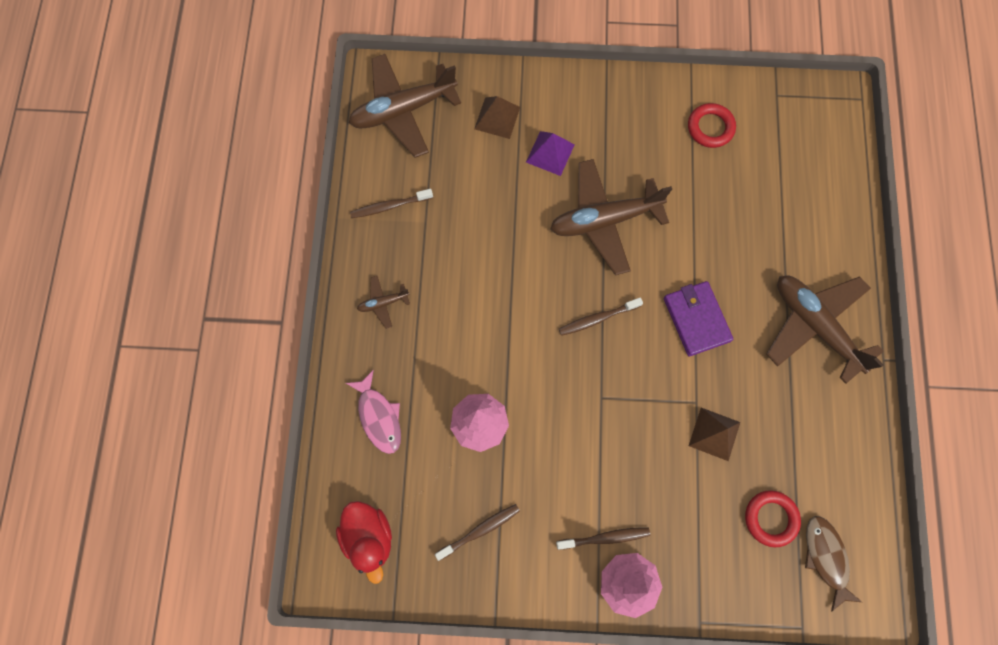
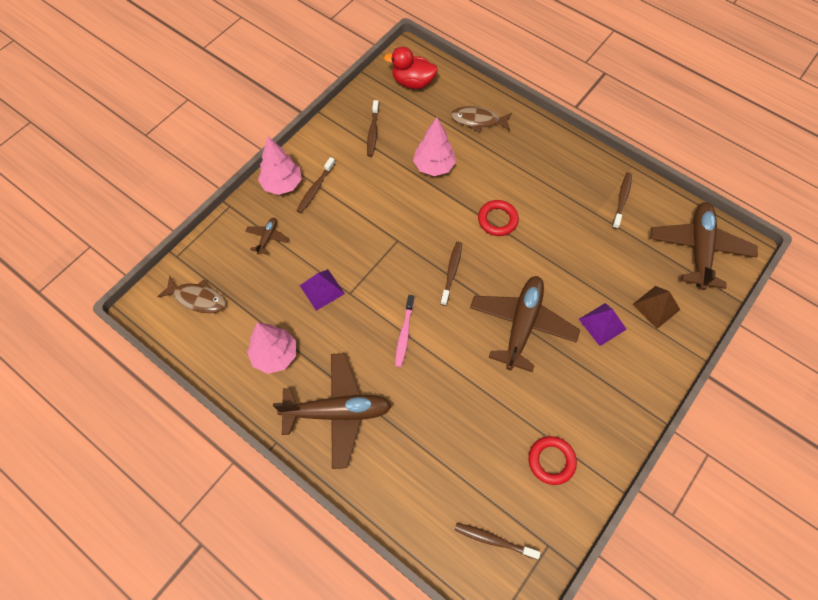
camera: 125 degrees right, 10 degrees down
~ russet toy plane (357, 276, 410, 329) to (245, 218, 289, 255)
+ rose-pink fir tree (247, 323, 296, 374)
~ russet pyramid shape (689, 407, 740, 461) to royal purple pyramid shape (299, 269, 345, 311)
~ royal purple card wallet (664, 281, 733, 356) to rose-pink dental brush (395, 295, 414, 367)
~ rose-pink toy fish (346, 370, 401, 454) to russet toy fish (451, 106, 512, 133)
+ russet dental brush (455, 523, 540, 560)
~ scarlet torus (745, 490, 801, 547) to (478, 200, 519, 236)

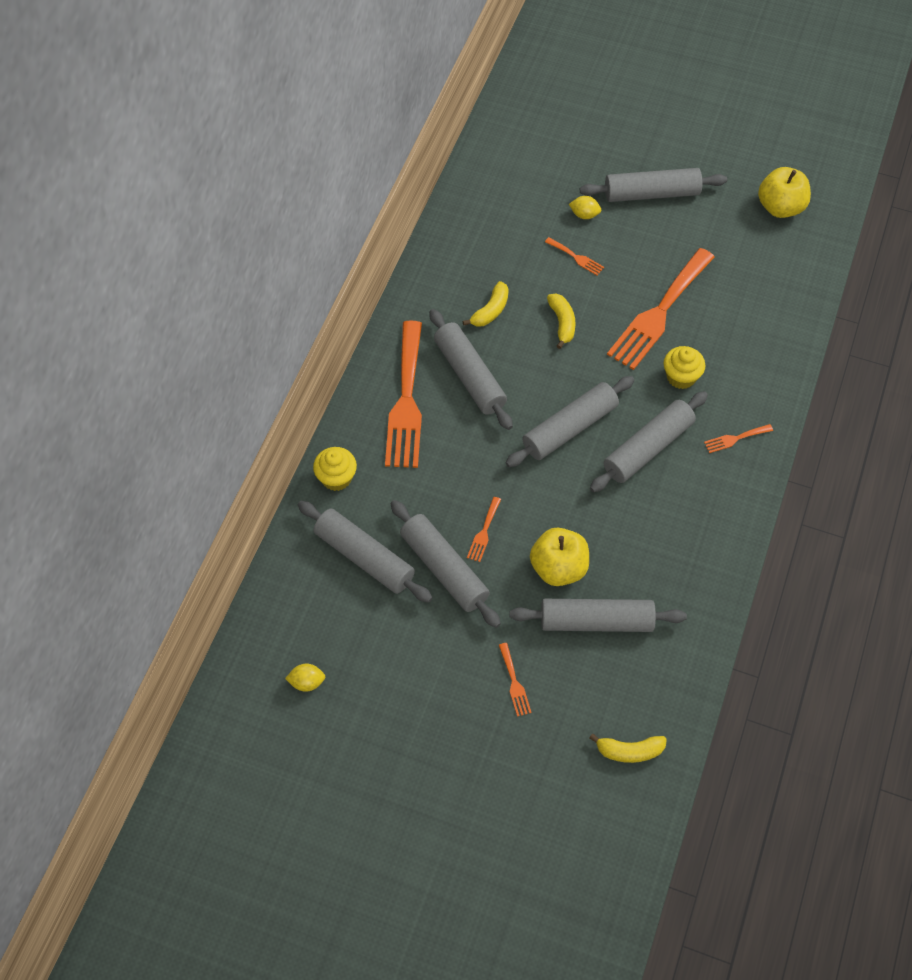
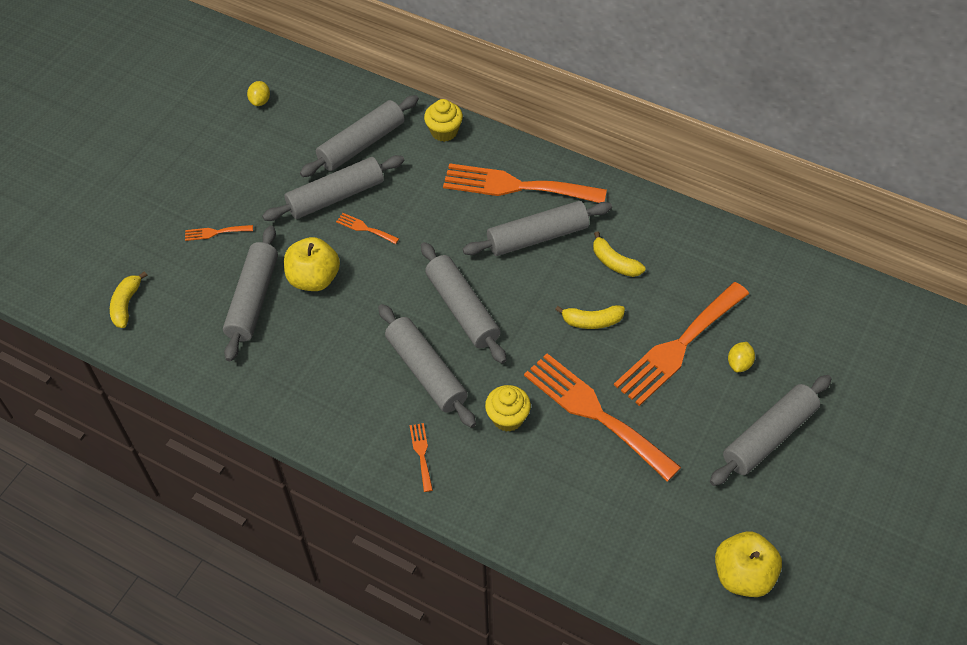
camera: 100 degrees right, 5 degrees down
~ bright orange fork (545, 237, 604, 275) = (614, 282, 749, 406) x2.44
~ ash-grey rolling pin (580, 168, 727, 202) = (710, 375, 832, 486) 45 degrees clockwise

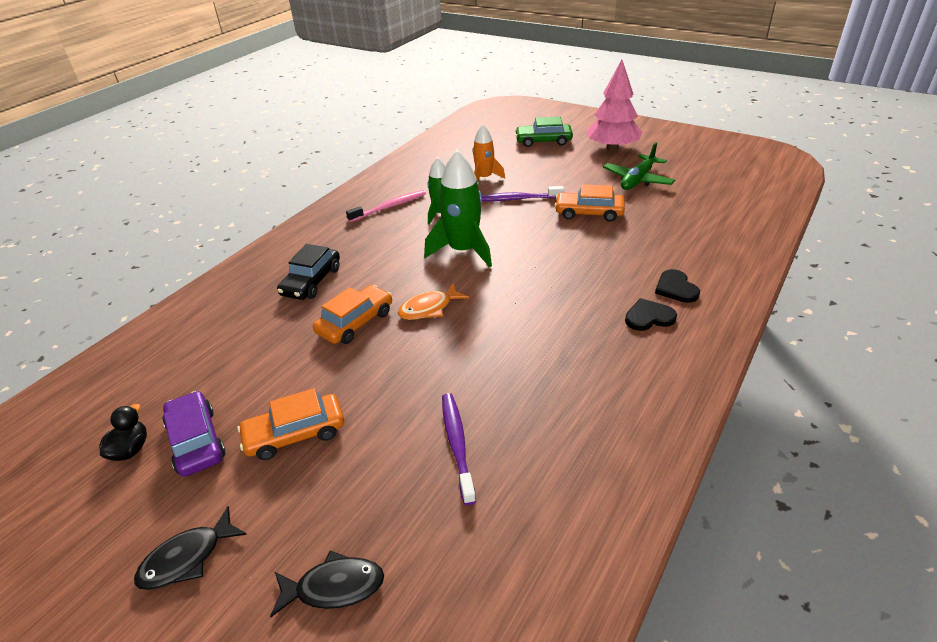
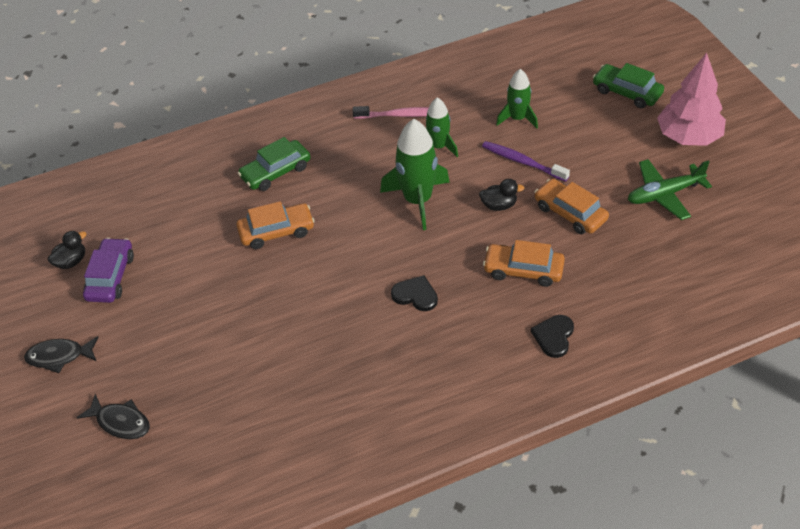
camera: 35 degrees right, 10 degrees up
~ black toy car (277, 244, 340, 300) to green toy car (238, 137, 310, 191)
~ black love heart (625, 298, 677, 331) to (391, 275, 438, 311)
+ black toy duck (479, 179, 524, 211)
~ bright orange toy car (237, 388, 344, 460) to (483, 240, 565, 287)
~ bright orange toy rocket (472, 124, 505, 181) to green toy rocket (496, 69, 538, 128)
- bright orange toy fish (398, 283, 469, 320)
- royal purple dental brush (442, 393, 476, 505)

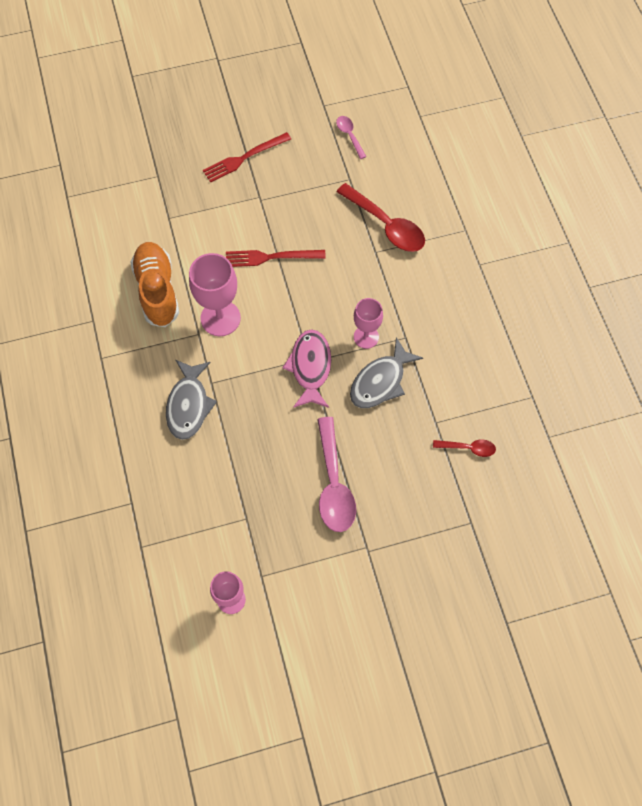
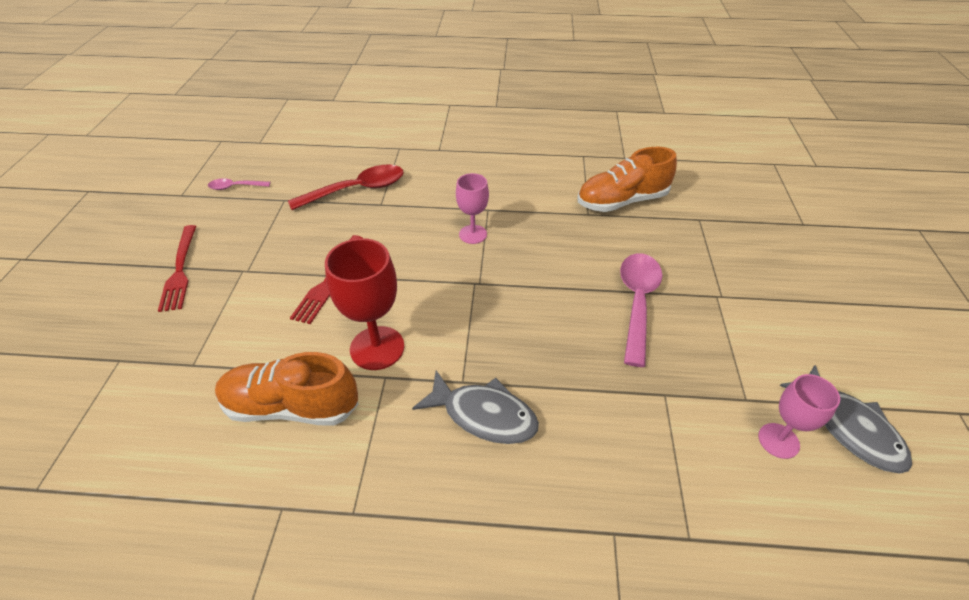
camera: 70 degrees left, 20 degrees down
~ rose-pink chalice (189, 253, 241, 336) to scarlet chalice (325, 238, 404, 370)
~ scarlet teaspoon (433, 439, 496, 457) to bright orange lace-up shoe (577, 147, 677, 212)
~ rose-pink teaspoon (317, 417, 356, 532) = (620, 253, 662, 367) 90 degrees counterclockwise
~ ash-grey toy fish (350, 337, 423, 408) to (780, 365, 912, 473)
- rose-pink toy fish (283, 329, 331, 408)

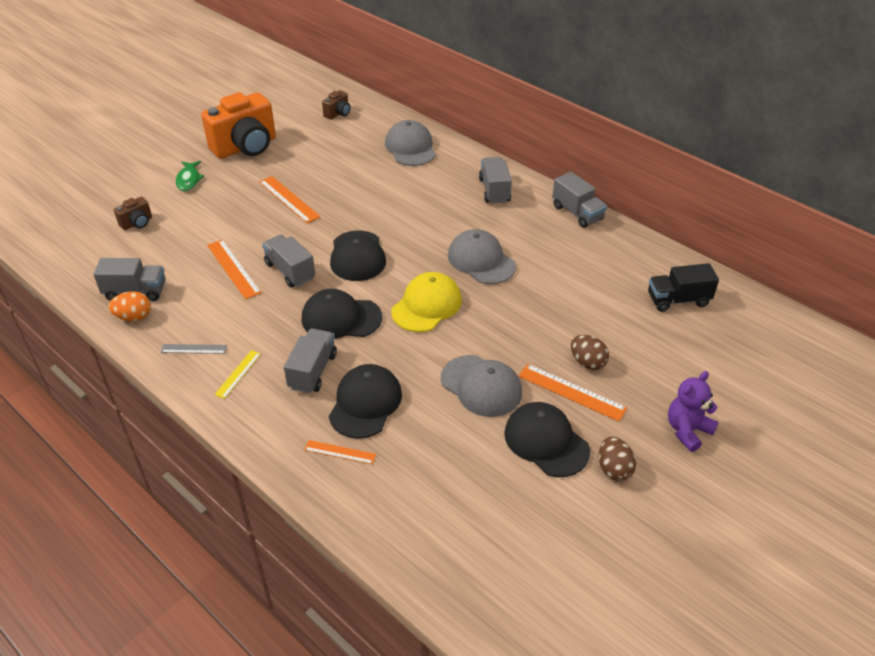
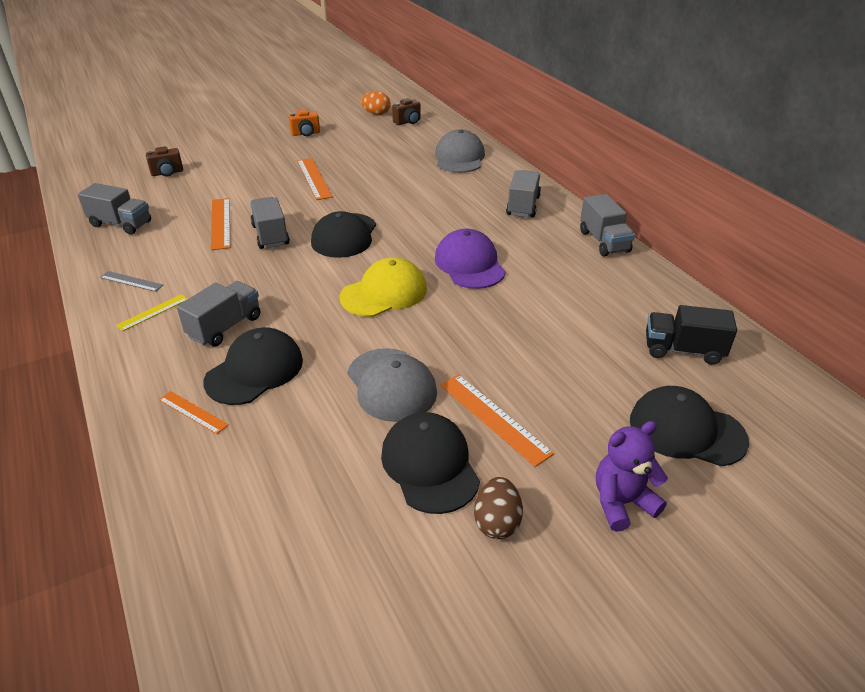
camera: 20 degrees right, 5 degrees down
~ bright orange photo camera (201, 92, 276, 159) = (289, 109, 320, 136) x0.44
~ bright orange egg (109, 291, 151, 321) to (361, 91, 390, 115)
~ ash-grey peaked cap (448, 229, 516, 284) to royal purple peaked cap (435, 229, 506, 289)
~ black peaked cap (301, 289, 382, 339) to (630, 386, 749, 466)
- green toy fish (176, 161, 204, 191)
- russet egg (571, 335, 609, 370)

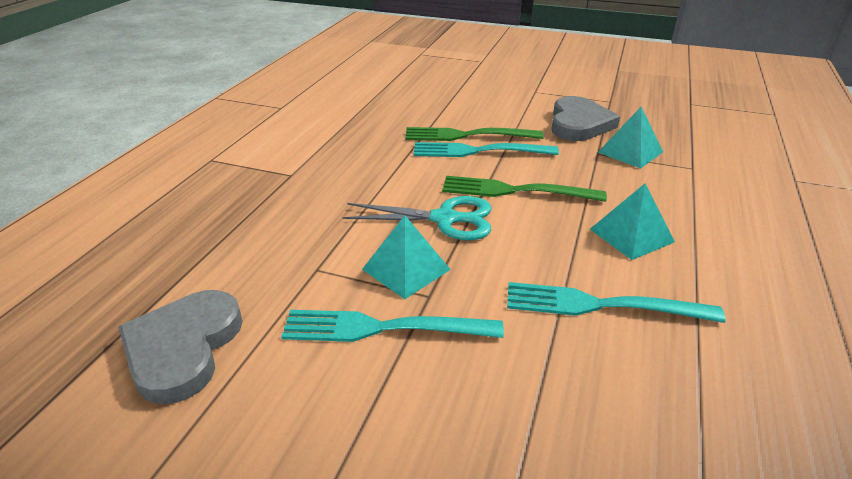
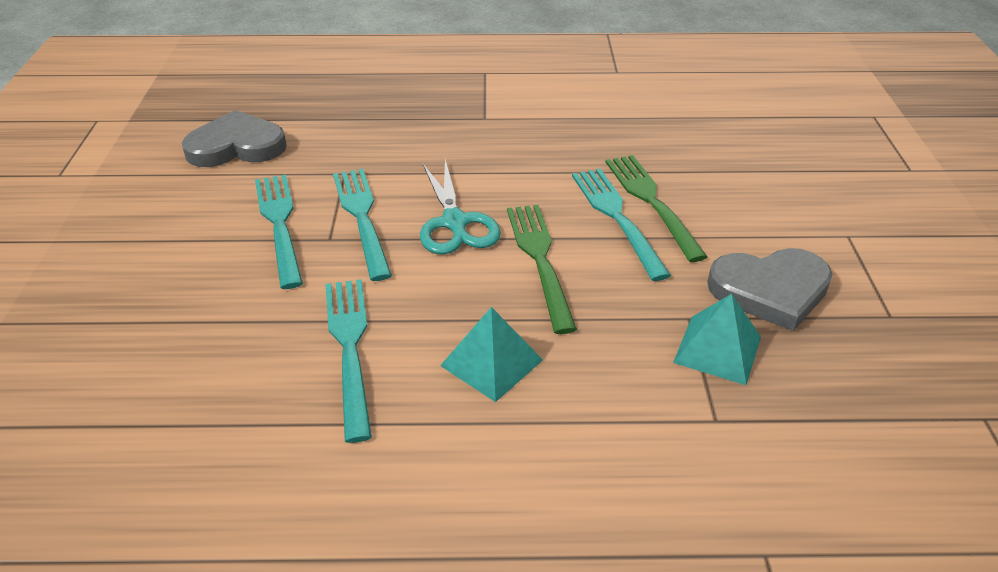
camera: 70 degrees right, 5 degrees up
~ turquoise pyramid shape (362, 215, 451, 299) to turquoise fork (333, 169, 392, 281)

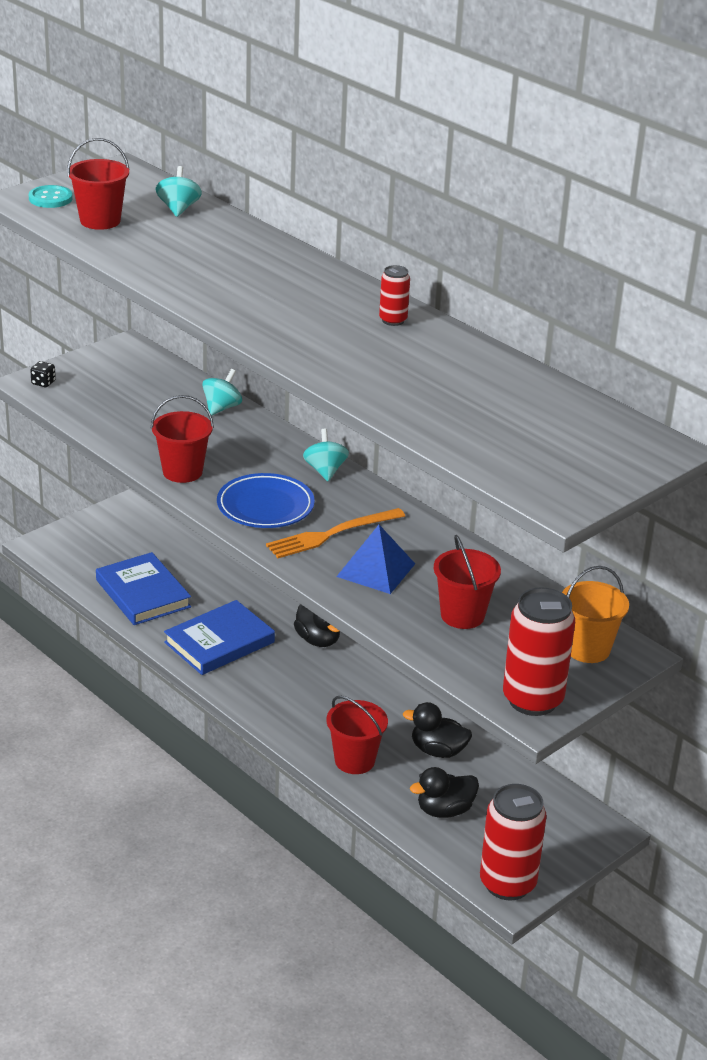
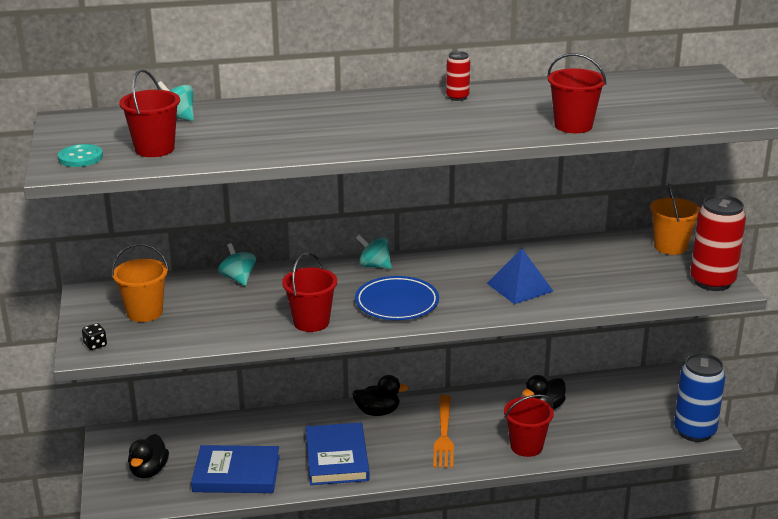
camera: 55 degrees left, 5 degrees down
+ bright orange bucket (111, 244, 169, 322)
~ black toy duck (410, 767, 479, 818) to (128, 434, 169, 478)
~ bright orange fork (266, 508, 405, 558) to (433, 395, 454, 468)
~ scarlet bucket (434, 535, 501, 629) to (547, 53, 607, 133)
~ scarlet soda can (480, 784, 547, 900) to blue soda can (674, 353, 726, 442)

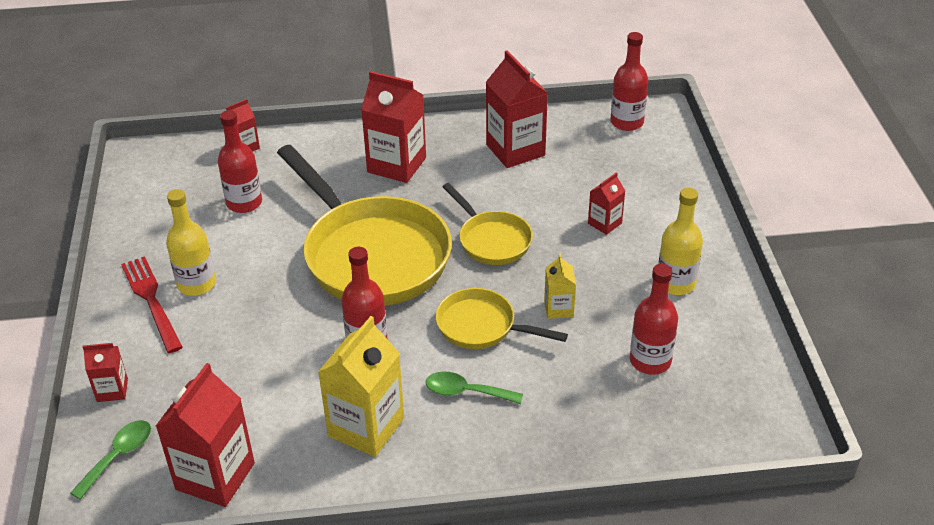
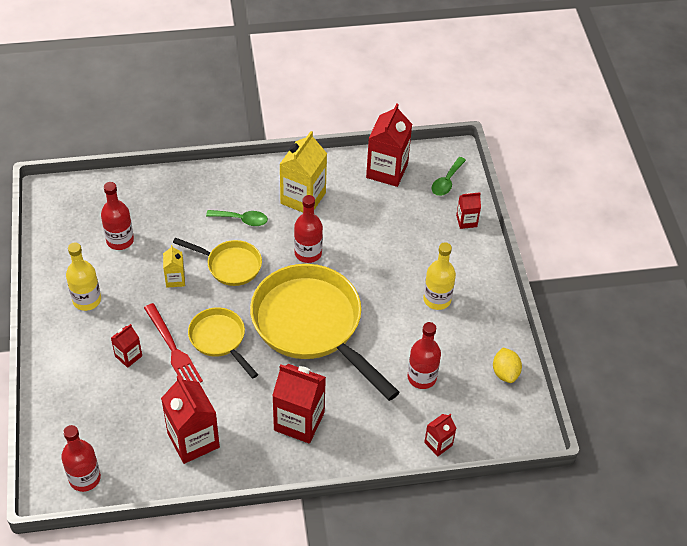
camera: 175 degrees right, 10 degrees up
~ scarlet fork (121, 256, 183, 353) to (144, 303, 203, 383)
+ bright yellow citrus fruit (493, 348, 522, 383)

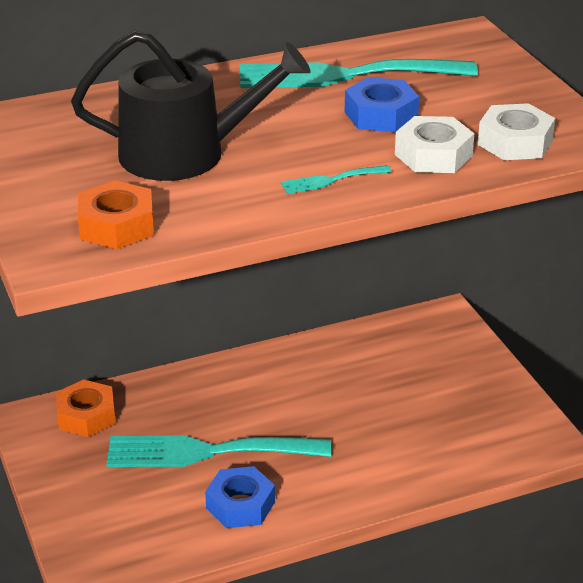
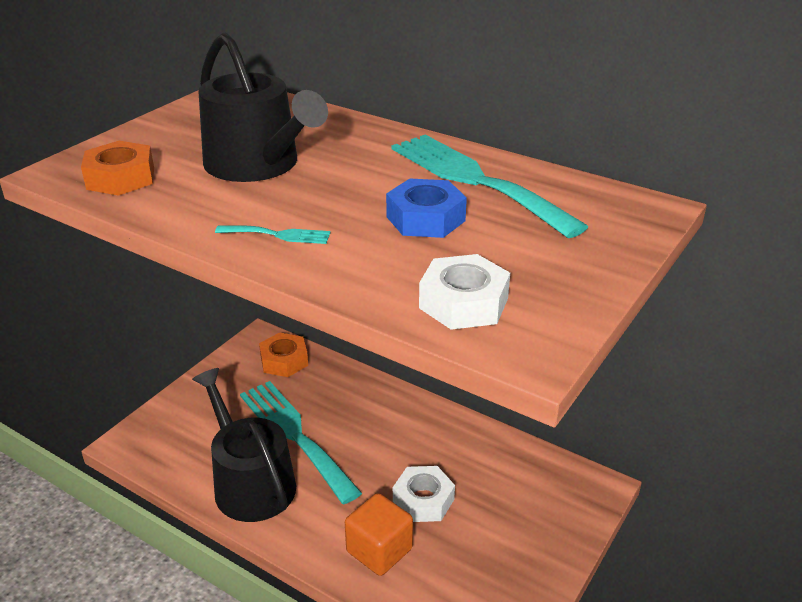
camera: 55 degrees right, 0 degrees up
~ blue hexagon nut (205, 466, 275, 528) to black watering pot (192, 368, 296, 522)
~ turquoise fork (281, 165, 391, 194) = (215, 225, 330, 244) 150 degrees clockwise
+ bright orange solid cube (345, 493, 413, 576)
~ snow-white hexagon nut (395, 116, 475, 173) to (393, 466, 455, 522)

